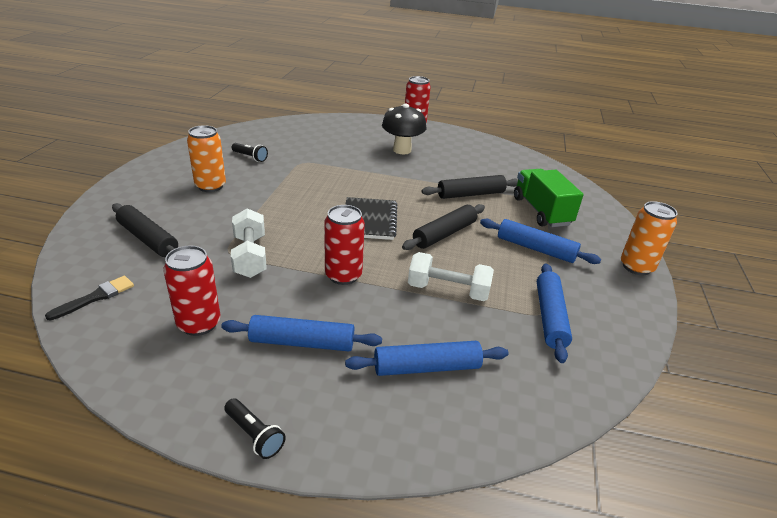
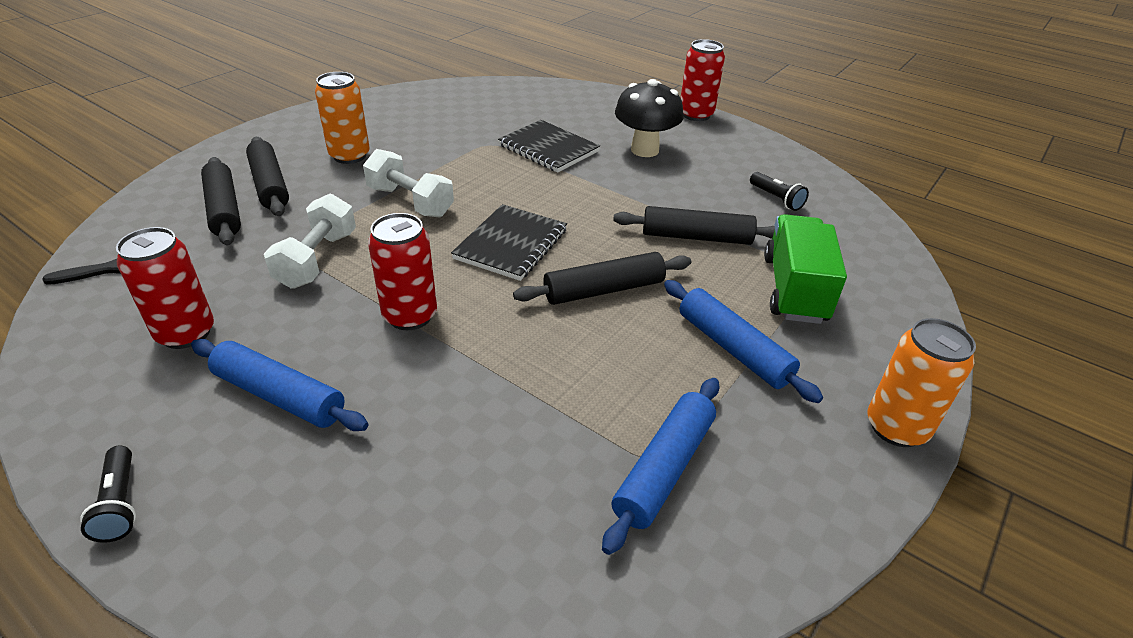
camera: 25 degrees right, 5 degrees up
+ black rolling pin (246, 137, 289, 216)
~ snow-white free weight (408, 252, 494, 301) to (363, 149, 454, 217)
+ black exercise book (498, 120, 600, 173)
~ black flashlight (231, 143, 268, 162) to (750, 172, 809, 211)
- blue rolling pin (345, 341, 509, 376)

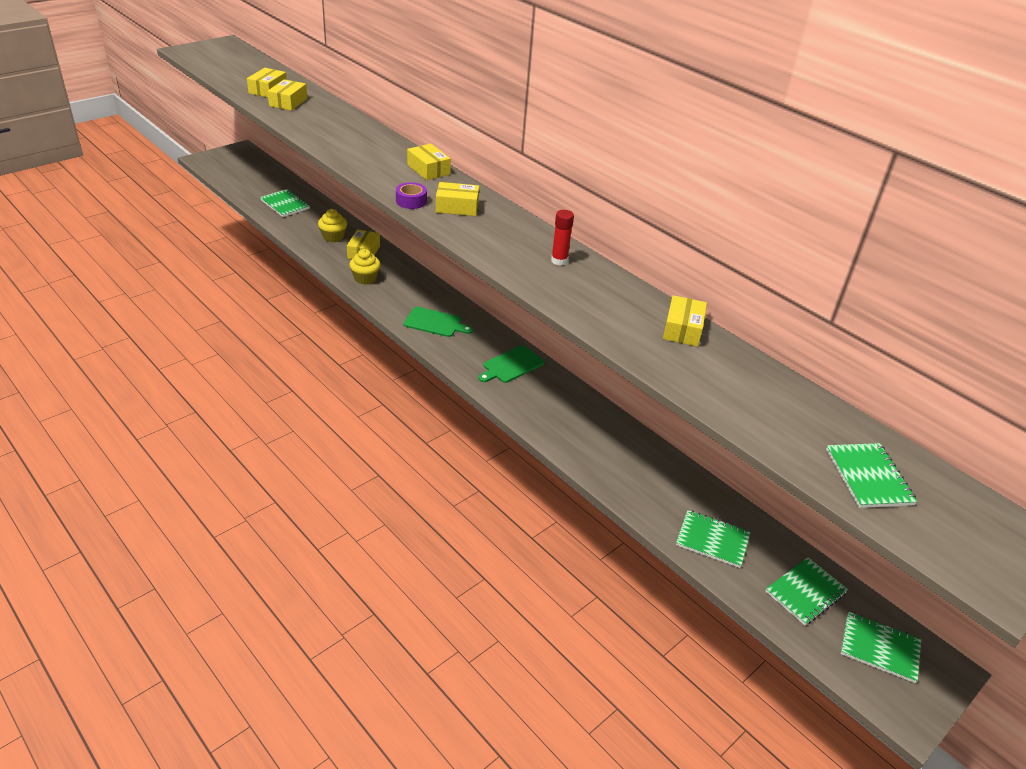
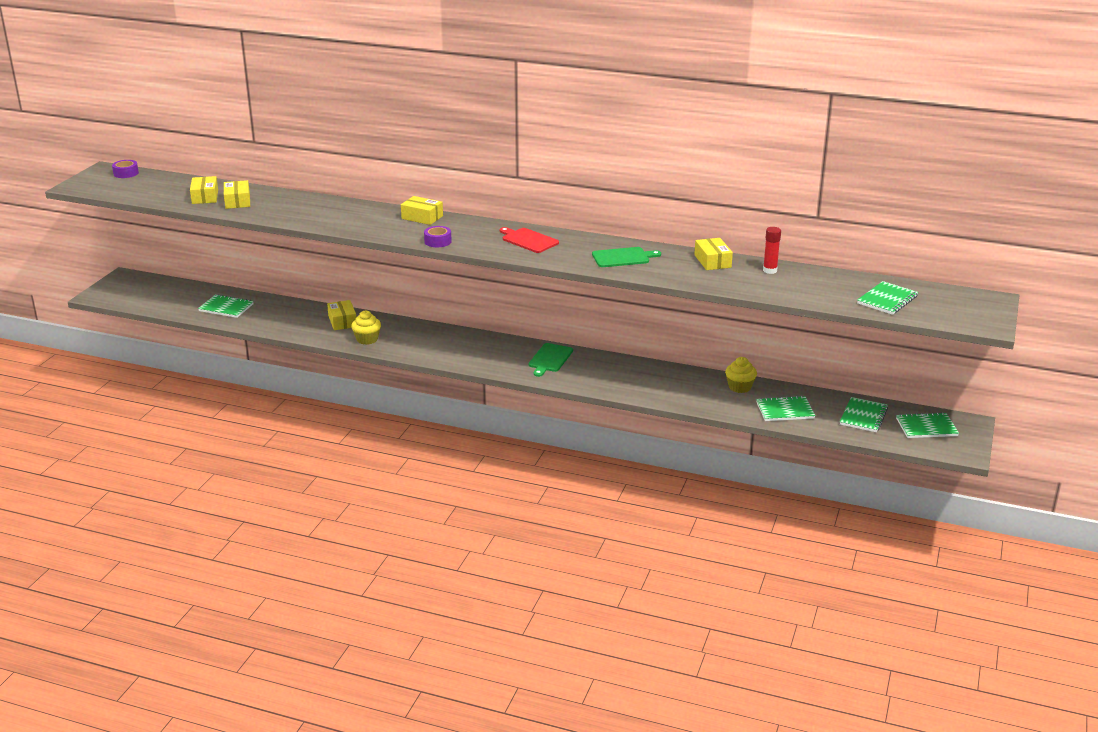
camera: 25 degrees left, 10 degrees down
+ royal purple sticky tape (112, 160, 139, 178)
+ scarlet chopping board (499, 227, 559, 253)
~ green chopping board (404, 307, 473, 337) to (592, 247, 661, 267)
~ bright yellow fairy cake (318, 209, 347, 243) to (725, 357, 757, 393)
~ scarlet glue (551, 210, 574, 265) to (763, 227, 781, 274)
~ green exercise book (826, 443, 917, 508) = (857, 281, 918, 315) 75 degrees clockwise
- bright yellow parcel (436, 182, 479, 216)

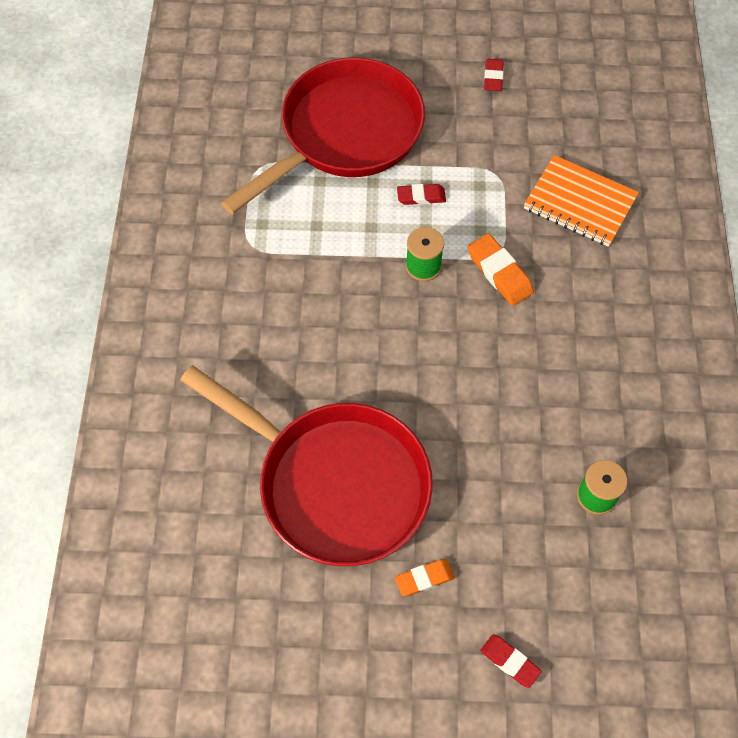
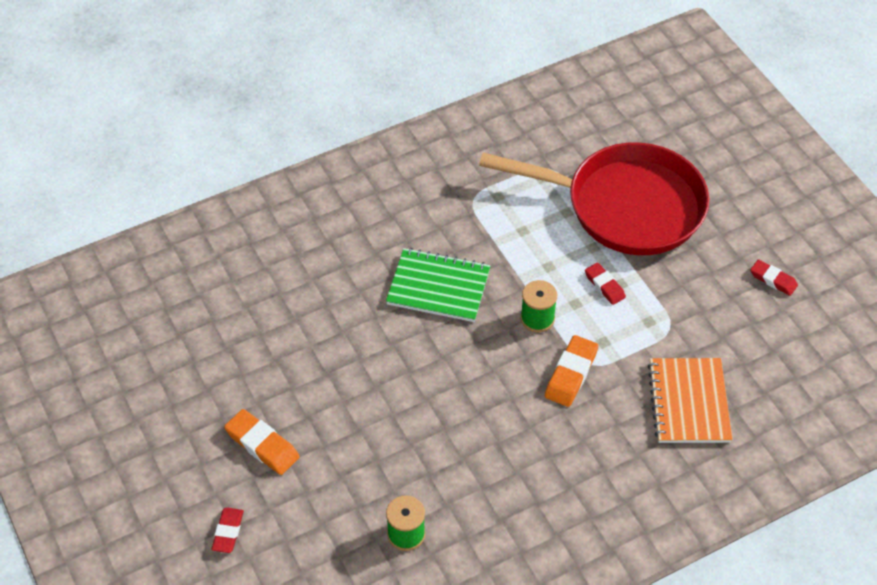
camera: 60 degrees right, 10 degrees down
~ bright orange gum eraser (395, 559, 455, 596) = (224, 409, 300, 475) x1.53
+ green exercise book (386, 248, 491, 322)
~ scarlet gum eraser (484, 59, 504, 91) = (750, 259, 798, 296) 60 degrees clockwise
- scarlet frying pan (180, 366, 433, 566)

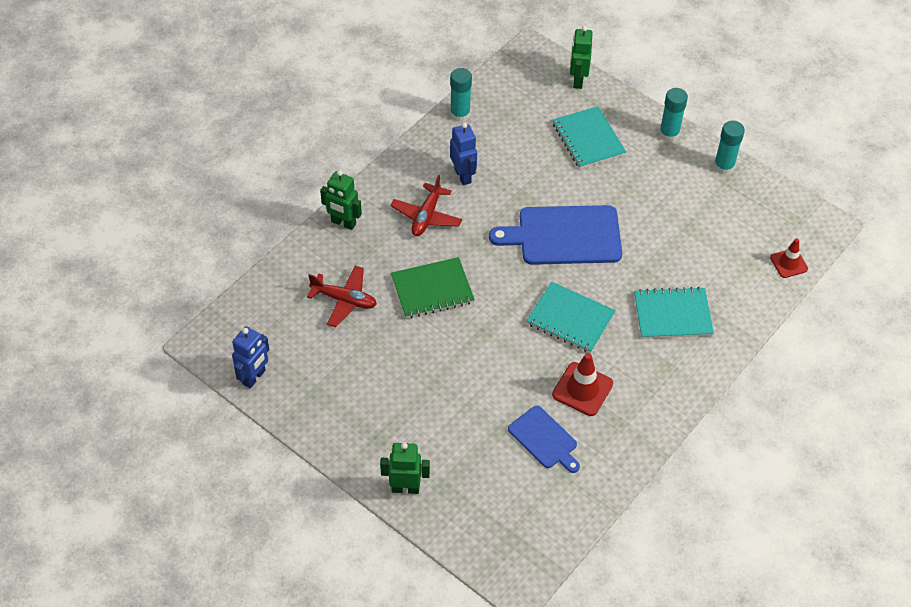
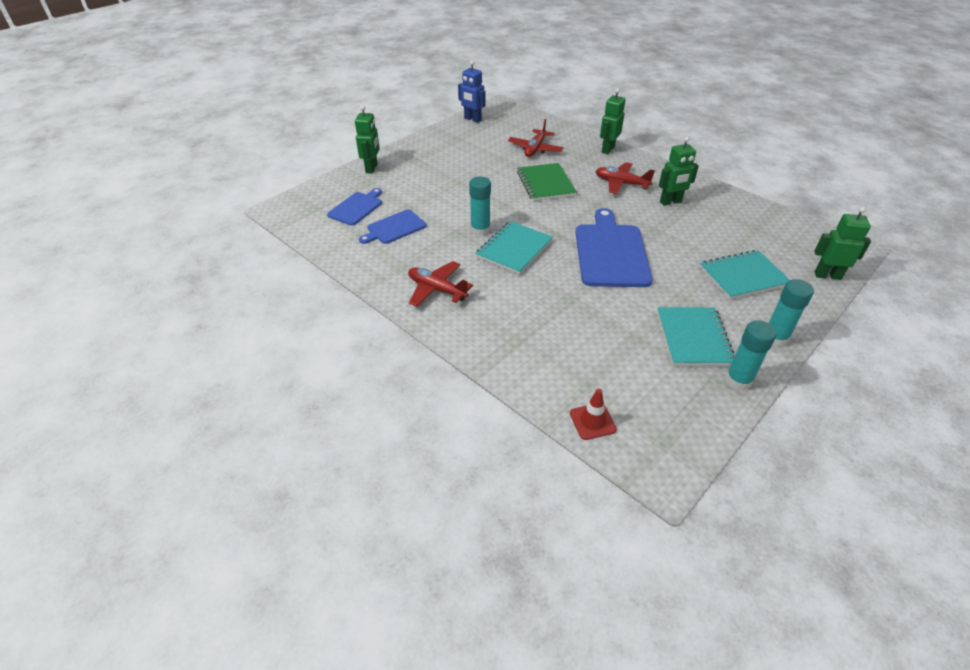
camera: 95 degrees right, 10 degrees down
+ blue chopping board (327, 188, 382, 226)
+ scarlet toy plane (408, 261, 473, 307)
~ turquoise glue (450, 68, 472, 122) to (469, 176, 491, 236)
~ turquoise exercise book (634, 287, 714, 339) to (657, 307, 735, 366)
~ blue robot figure (450, 122, 477, 185) to green robot figure (659, 136, 699, 206)
- scarlet traffic cone (552, 353, 613, 416)

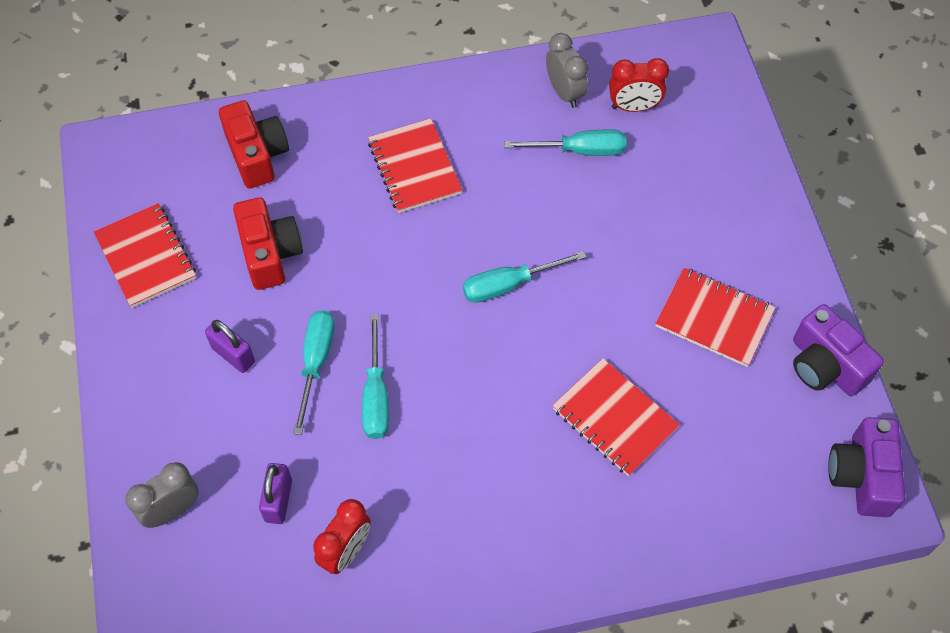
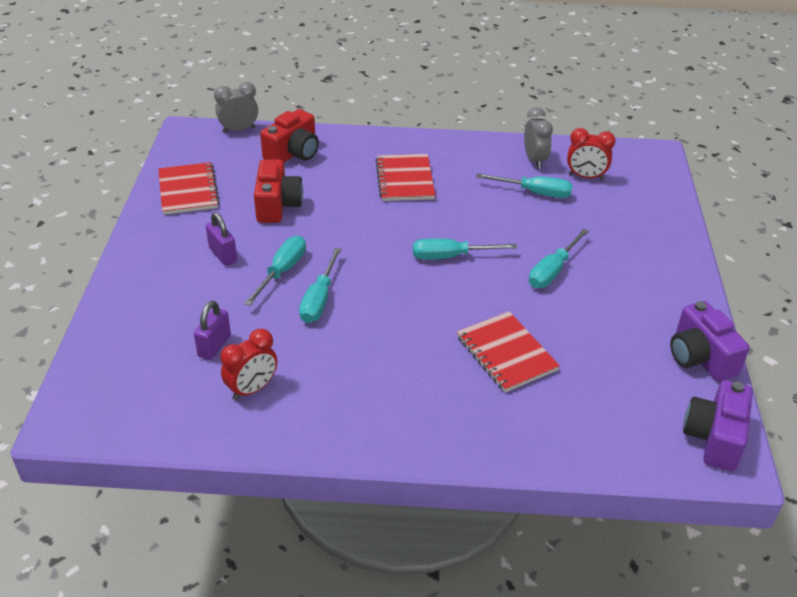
camera: 15 degrees right, 20 degrees down
~ ash-grey bedside clock (125, 462, 199, 528) to (214, 82, 258, 133)
~ scarlet photo camera (219, 100, 289, 189) = (260, 109, 319, 162) 45 degrees clockwise
+ turquoise hand screwdriver (529, 229, 589, 288)
- scarlet exercise book (655, 268, 775, 367)

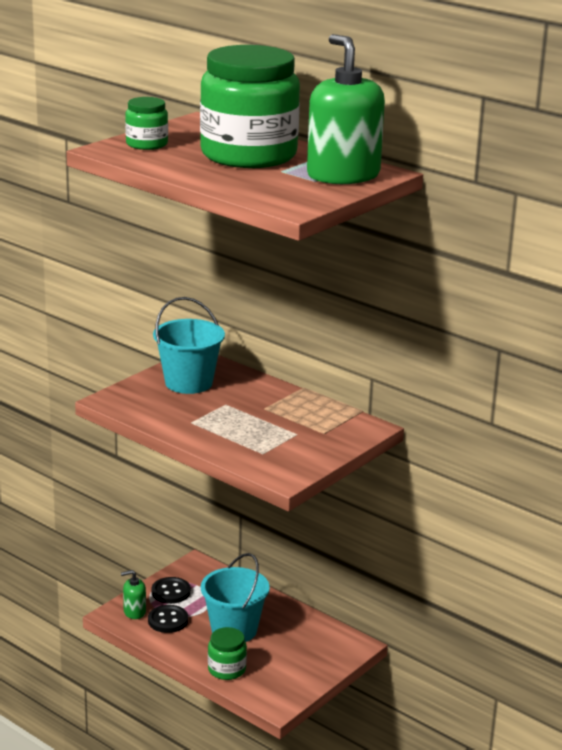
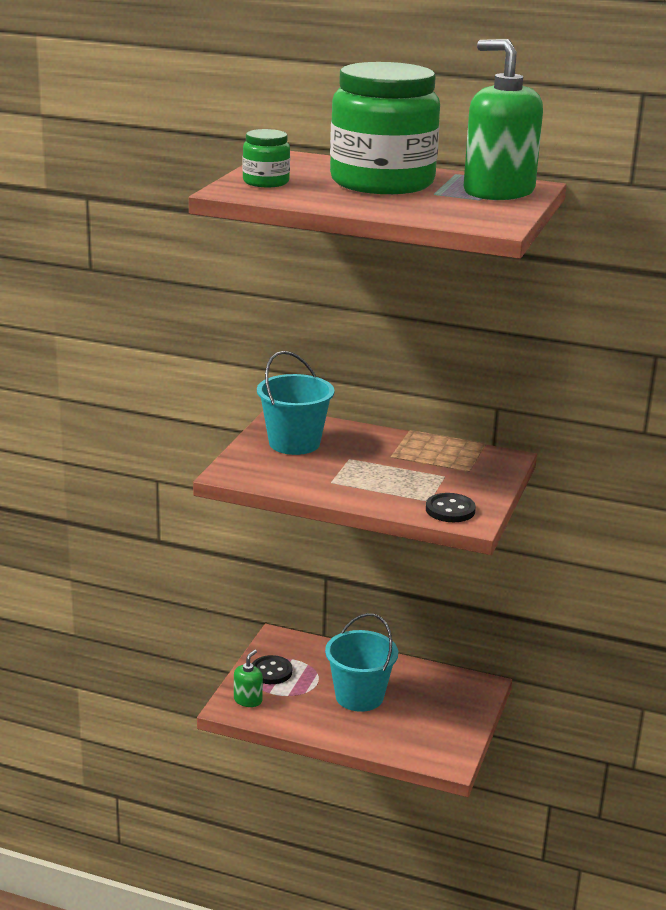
camera: 20 degrees left, 0 degrees up
~ green pump bottle (121, 570, 146, 619) = (234, 650, 263, 707) 150 degrees clockwise
~ black button (148, 605, 188, 633) to (426, 493, 476, 522)
- green preserve jar (208, 627, 247, 680)

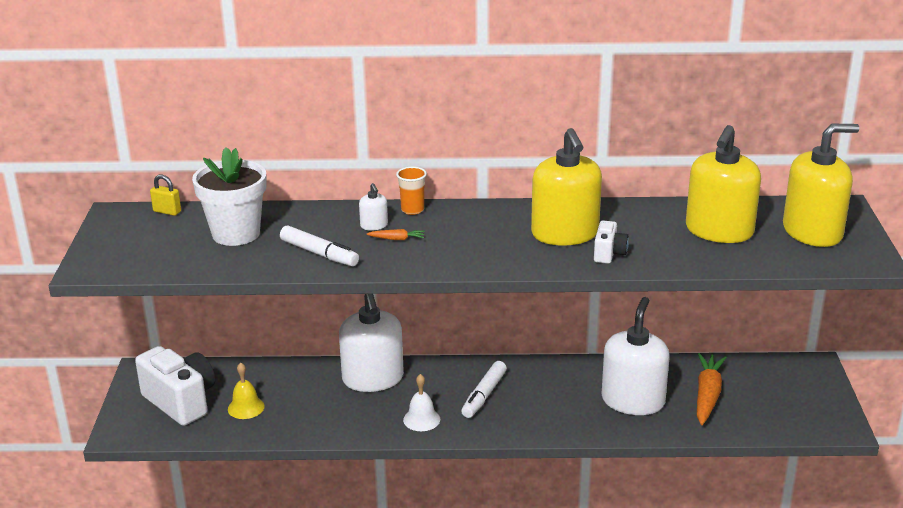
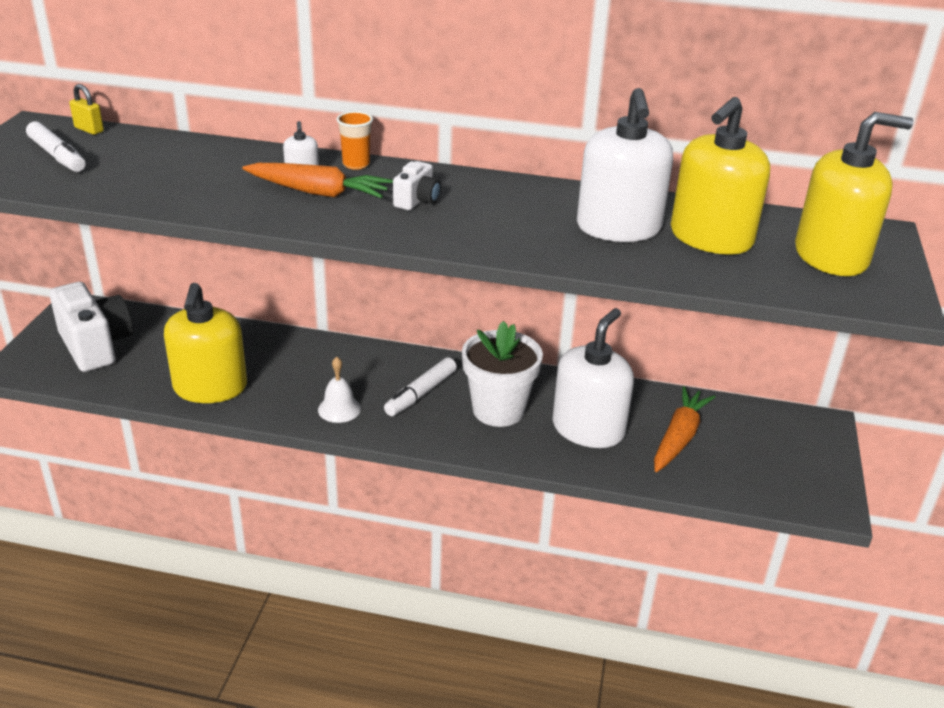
camera: 10 degrees right, 5 degrees up
~ snow-white felt pen (280, 225, 359, 266) to (26, 121, 86, 172)
~ bright yellow pump bottle (531, 128, 602, 246) to (164, 283, 247, 403)
~ bright orange root vegetable (367, 229, 425, 240) = (242, 163, 393, 198) x2.20
~ snow-white photo camera (594, 221, 629, 264) to (393, 161, 441, 210)
~ snow-white flower pot (192, 147, 267, 246) to (462, 321, 543, 427)
~ snow-white pump bottle (339, 294, 404, 392) to (577, 88, 673, 242)
- bright yellow school bell (228, 363, 265, 419)

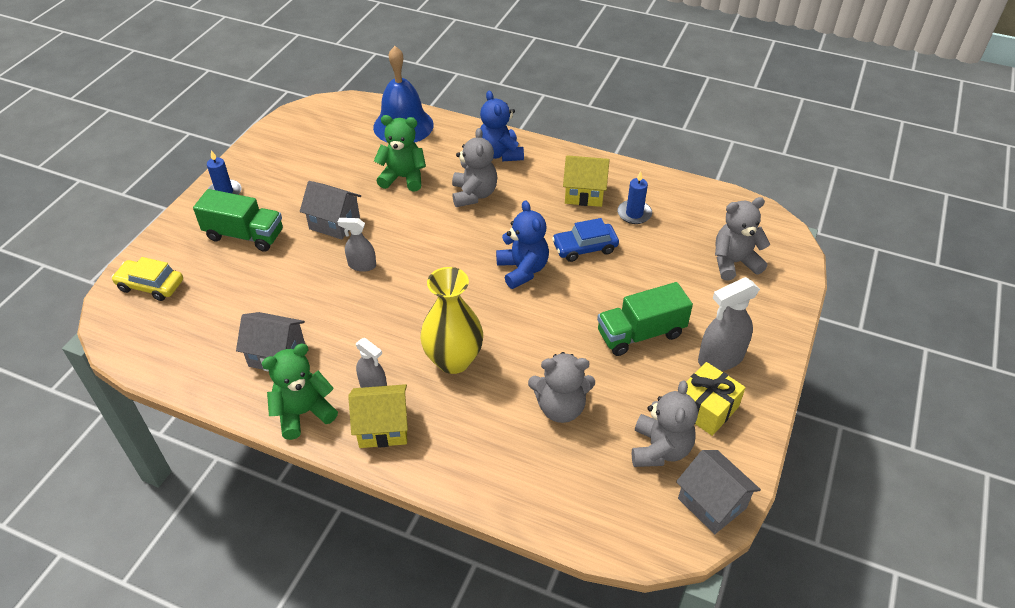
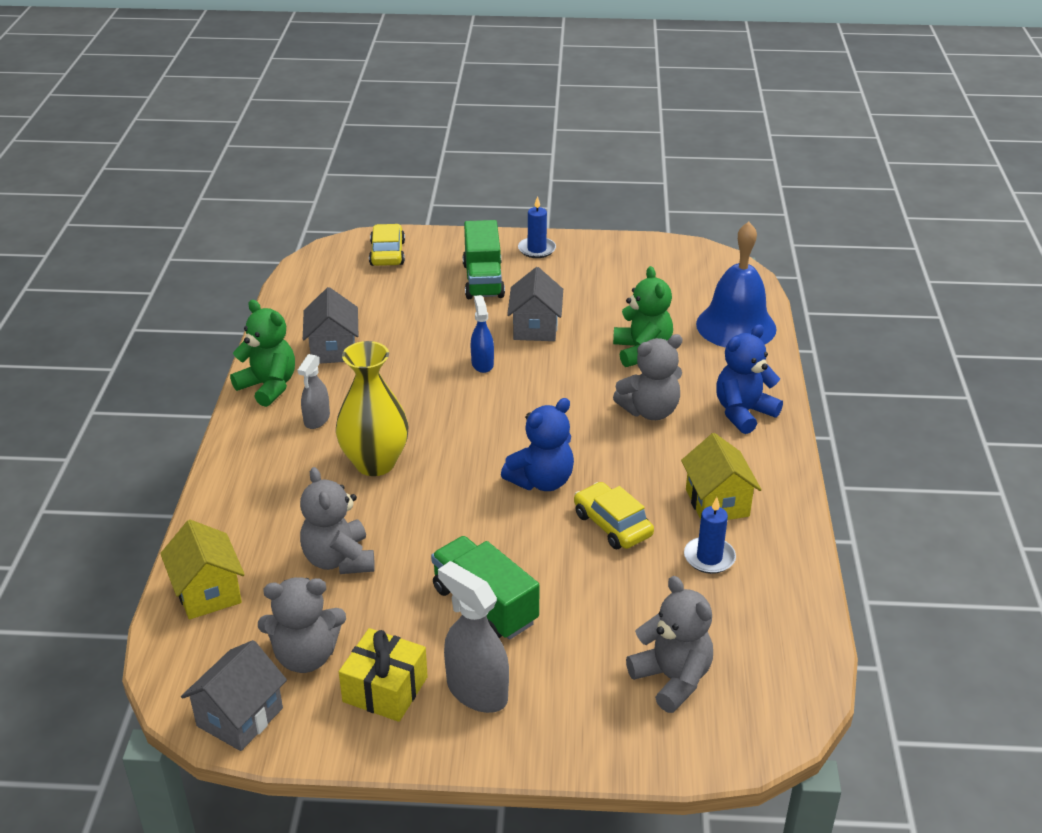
camera: 70 degrees right, 10 degrees down
~ bright yellow house (348, 384, 408, 448) to (160, 520, 245, 620)
~ ash-grey spray bottle (338, 218, 376, 272) to blue spray bottle (471, 295, 494, 373)
~ blue toy car (552, 218, 619, 262) to bright yellow toy car (574, 482, 654, 549)

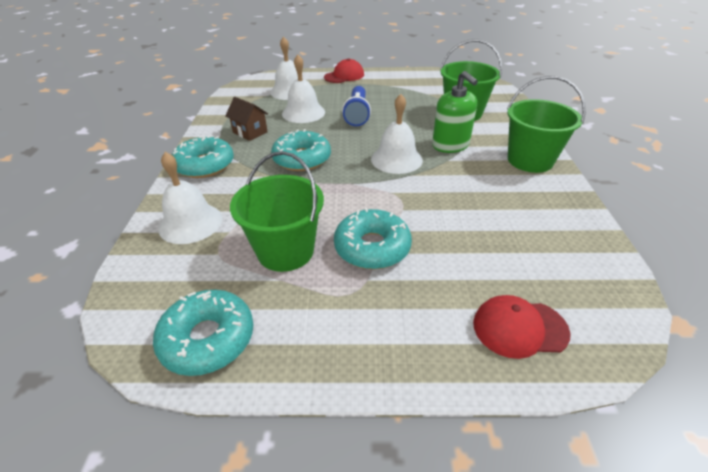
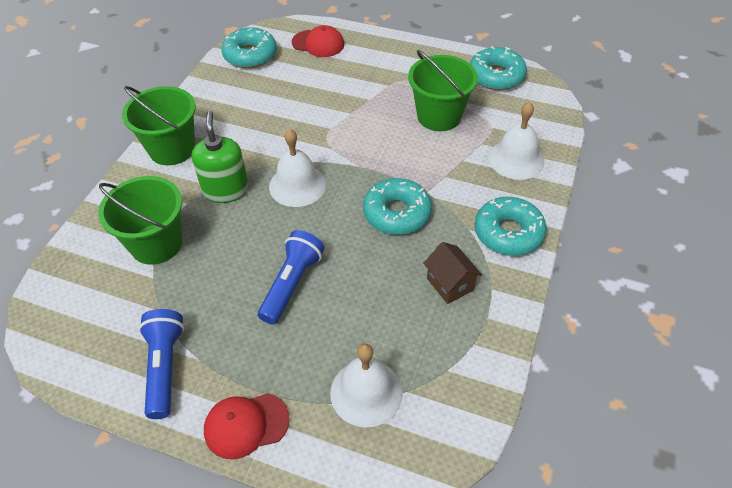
camera: 160 degrees left, 10 degrees up
+ blue flashlight (139, 309, 184, 419)
~ turquoise doughnut (334, 208, 412, 269) to (221, 27, 277, 68)
- snow-white school bell (282, 54, 325, 123)

